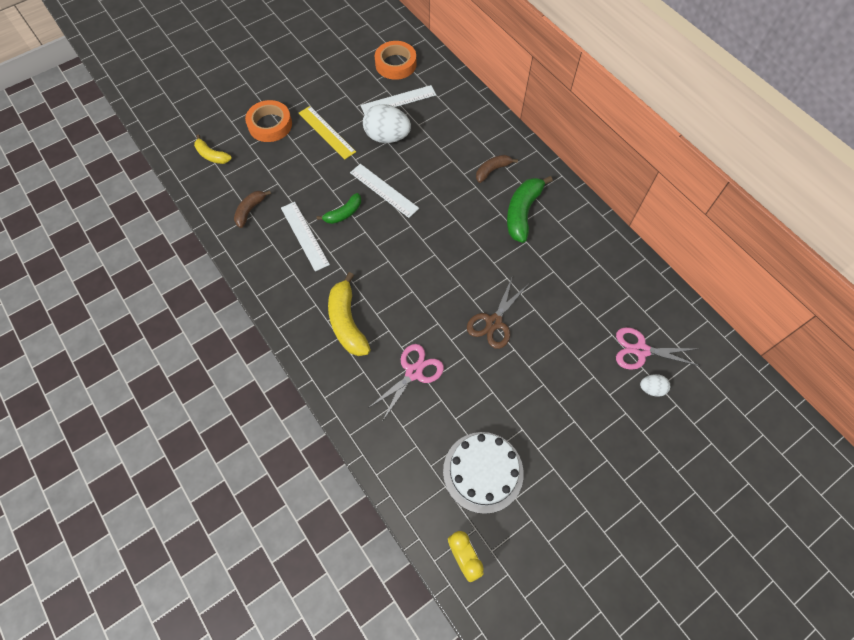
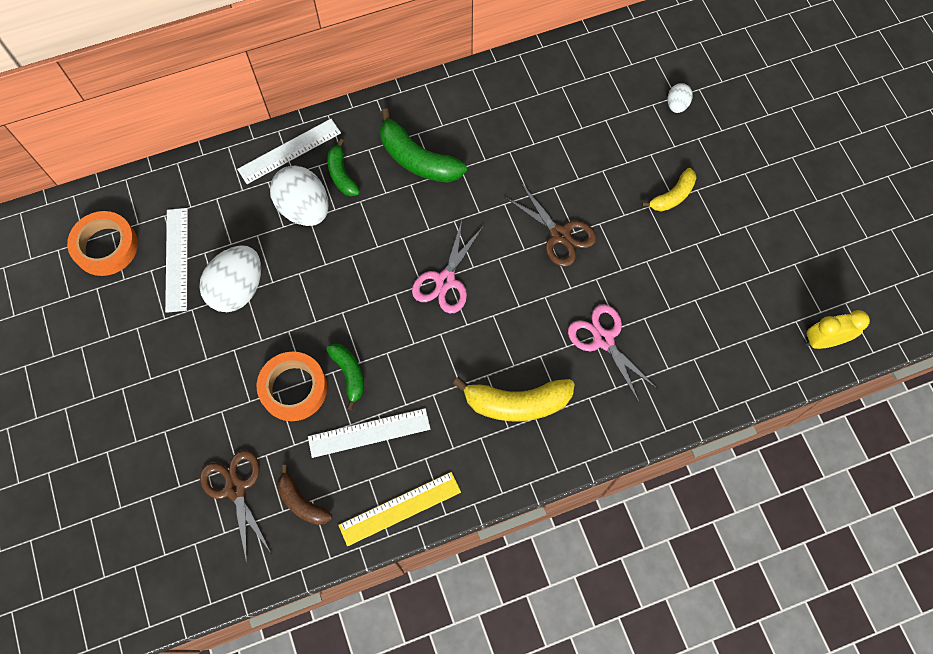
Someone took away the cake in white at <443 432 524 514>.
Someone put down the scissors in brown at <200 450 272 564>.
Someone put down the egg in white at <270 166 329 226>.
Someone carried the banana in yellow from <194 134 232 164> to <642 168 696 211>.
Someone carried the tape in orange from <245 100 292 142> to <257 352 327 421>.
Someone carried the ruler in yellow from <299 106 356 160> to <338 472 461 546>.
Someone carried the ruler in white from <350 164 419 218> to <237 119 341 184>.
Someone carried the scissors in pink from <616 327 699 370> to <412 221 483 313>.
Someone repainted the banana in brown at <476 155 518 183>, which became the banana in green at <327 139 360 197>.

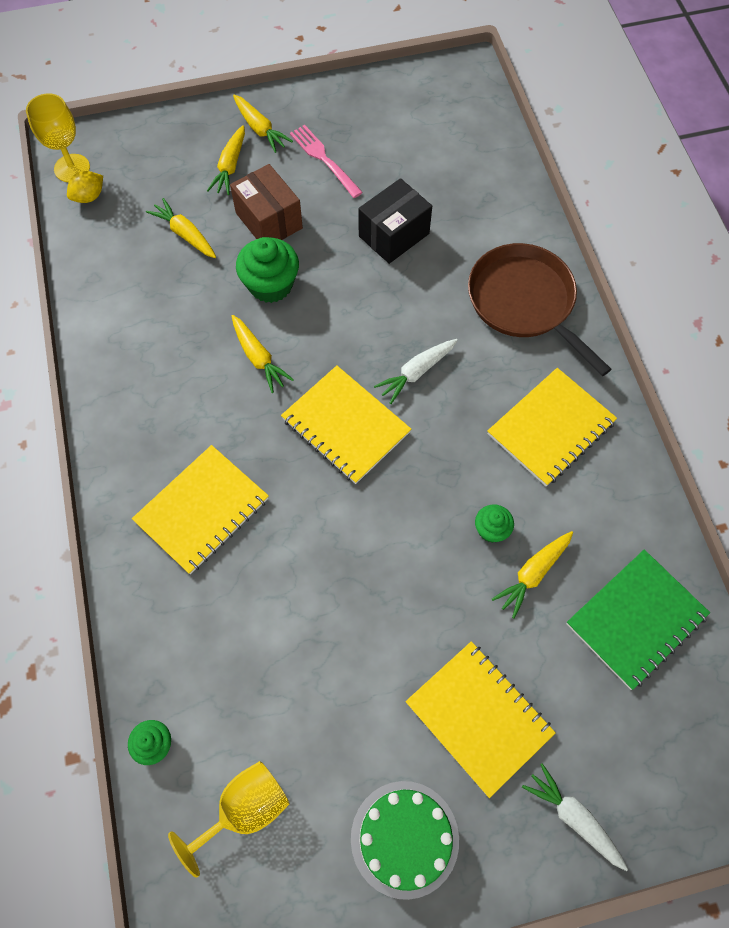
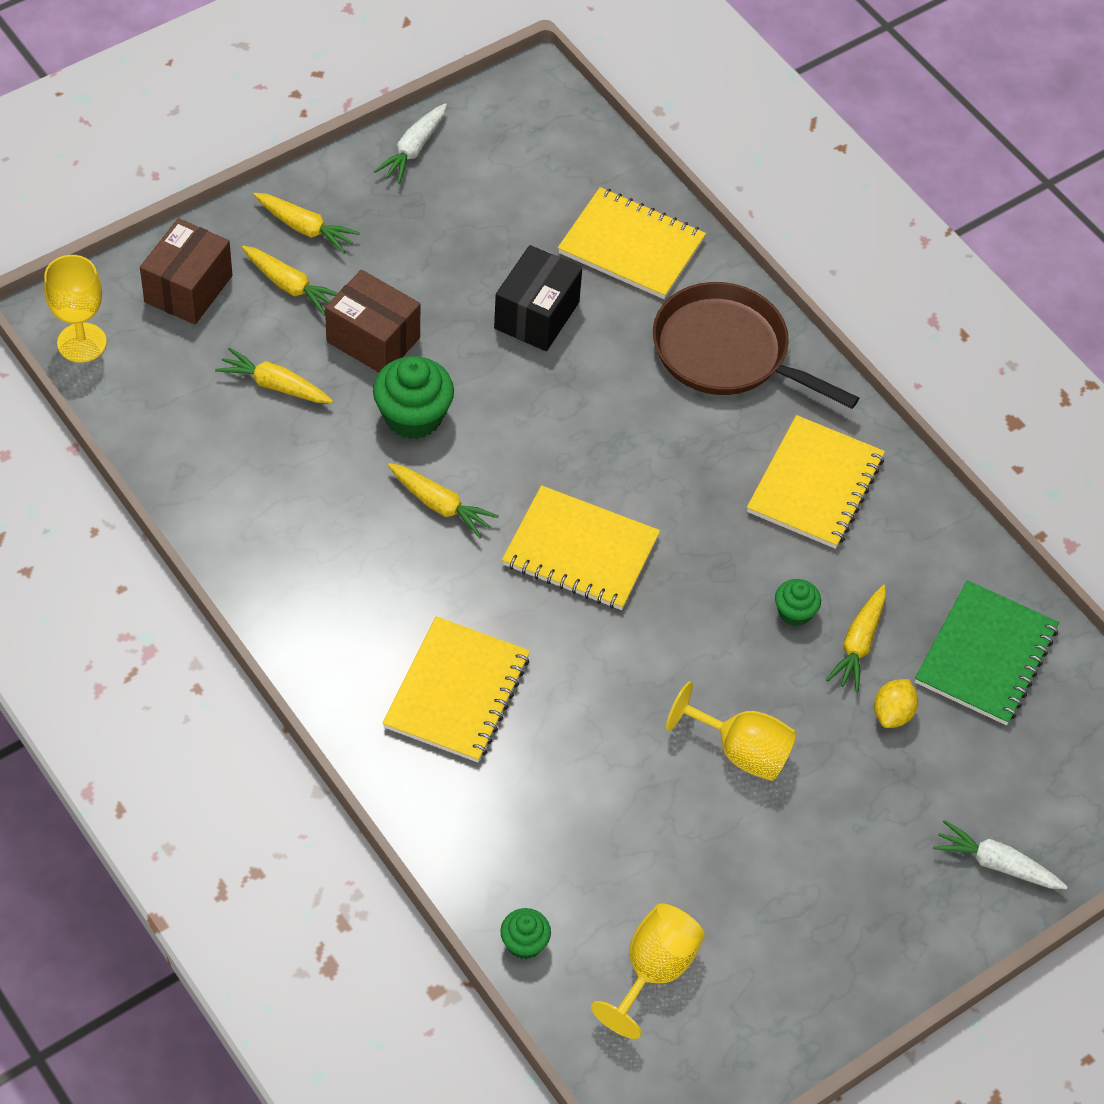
Someone took away the fork in pink at <290 125 363 198>.
Someone took away the cake in green at <351 781 459 900>.
Someone put down the box in brown at <140 218 232 325>.
Someone put down the goblet in yellow at <666 681 796 781>.
Someone carried the lemon in yellow from <67 171 103 203> to <874 679 918 728>.
Someone carried the carrot in white from <374 339 458 404> to <374 103 447 184>.
Someone carried the notebook in yellow from <406 641 556 798> to <558 187 706 299>.
Someone rotated the carrot in yellow at <207 125 245 195> by 45 degrees counterclockwise.

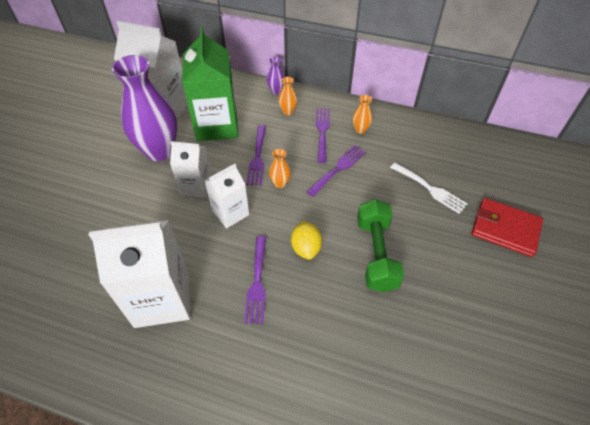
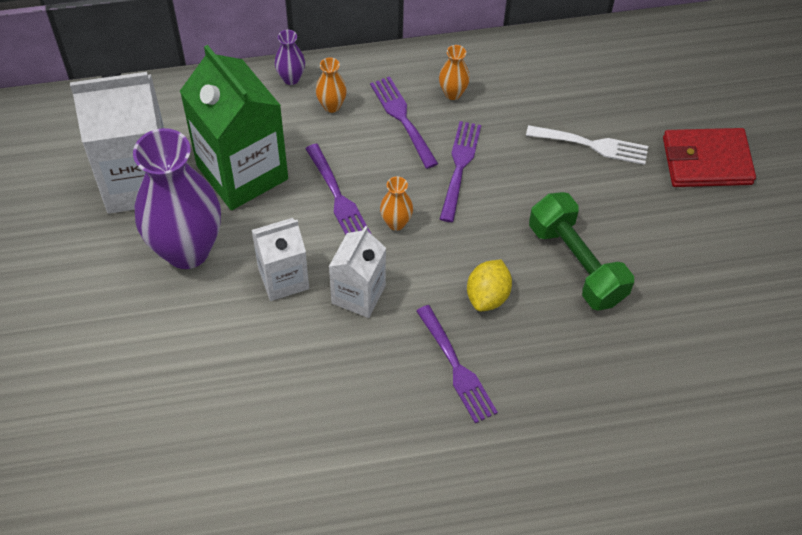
Someone took away the carton in white at <89 220 190 328>.
Someone rotated the lemon in yellow at <291 221 322 260> by 60 degrees clockwise.

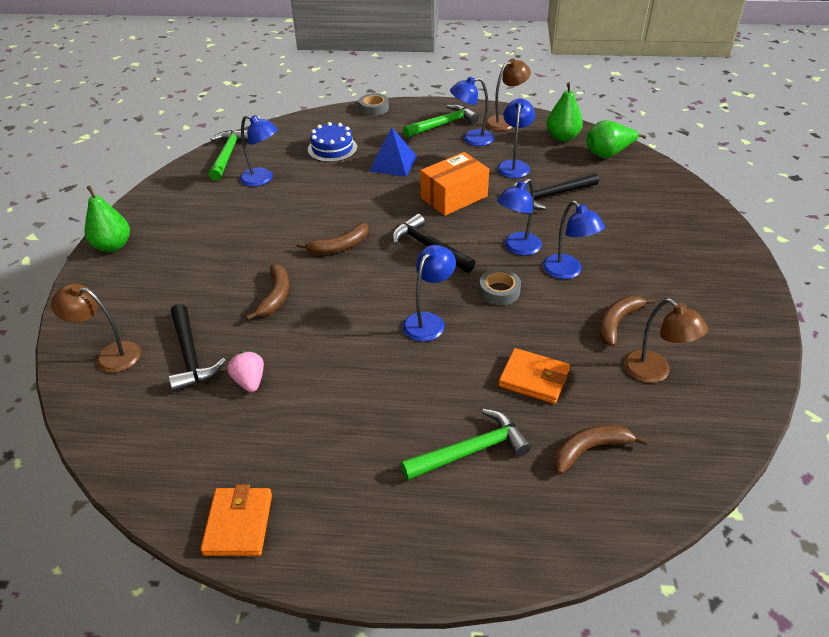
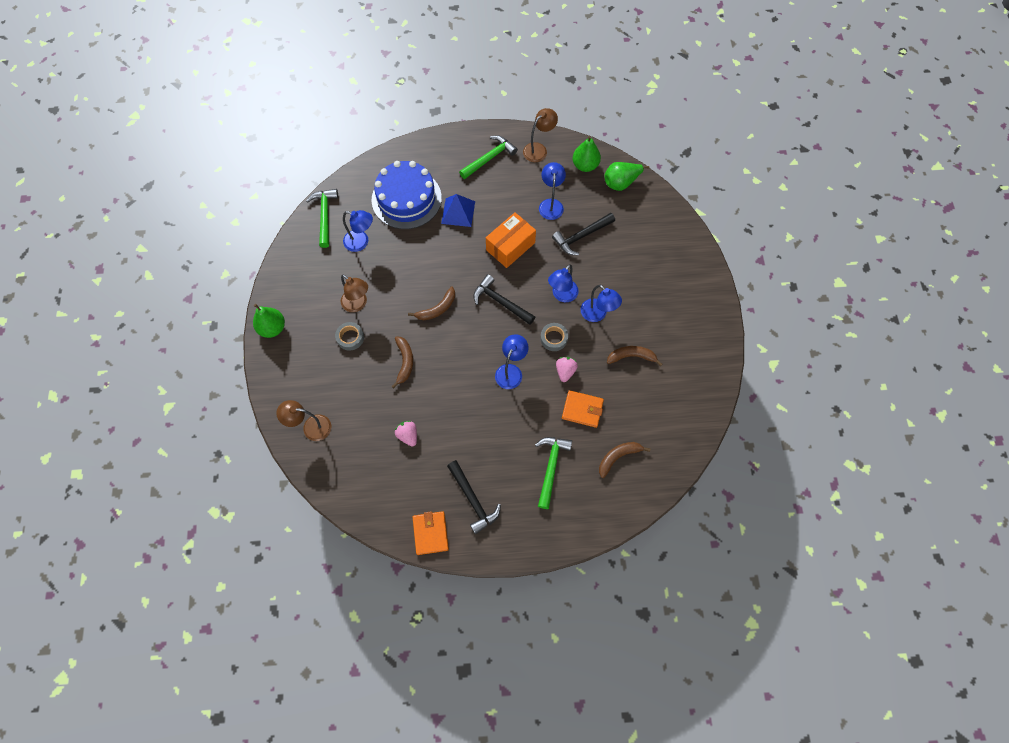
Someone took away the lamp in blue at <450 77 494 146>.
Someone put down the strawberry in pink at <556 357 578 382>.
Someone carried the hammer in black from <169 304 226 392> to <447 460 501 534>.
Someone carried the tape in grey from <359 93 389 116> to <335 322 364 351>.
Someone carried the lamp in brown from <624 299 708 383> to <341 274 368 312>.
Someone rotated the hammer in green at <401 409 531 480> by 45 degrees counterclockwise.
Someone rotated the banana in brown at <599 296 656 347> by 60 degrees clockwise.
Someone scaled the cake in blue at <308 122 357 162> by 1.78.

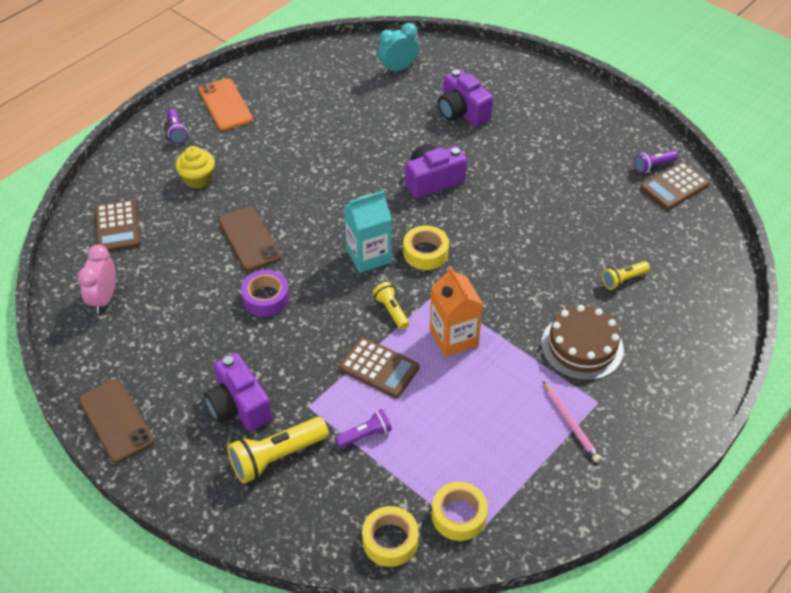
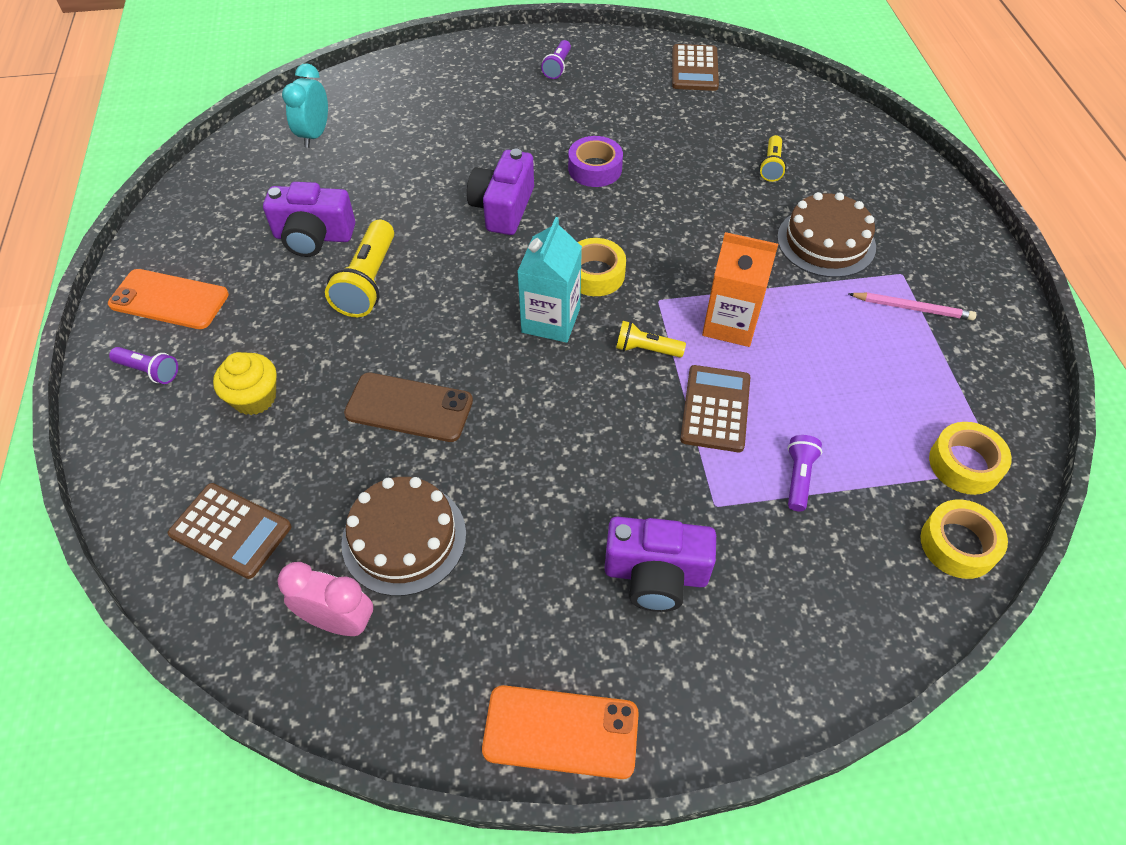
Someone put down the cake in brown at <341 477 466 596>.
Someone carried the flashlight in yellow from <227 417 329 484> to <325 220 394 317>.
Someone carried the tape in purple from <241 270 289 317> to <568 136 623 187>.
Someone carried the camera in purple from <438 69 493 126> to <263 182 355 257>.
Someone carried the flashlight in purple from <634 150 678 173> to <541 40 571 79>.
Someone repainted the phone in brown at <78 379 154 463>, which became the phone in orange at <482 685 639 779>.
Someone rotated the clock in pink at <77 245 116 313> by 150 degrees clockwise.
Someone rotated the calculator in brown at <338 337 419 398> by 60 degrees counterclockwise.

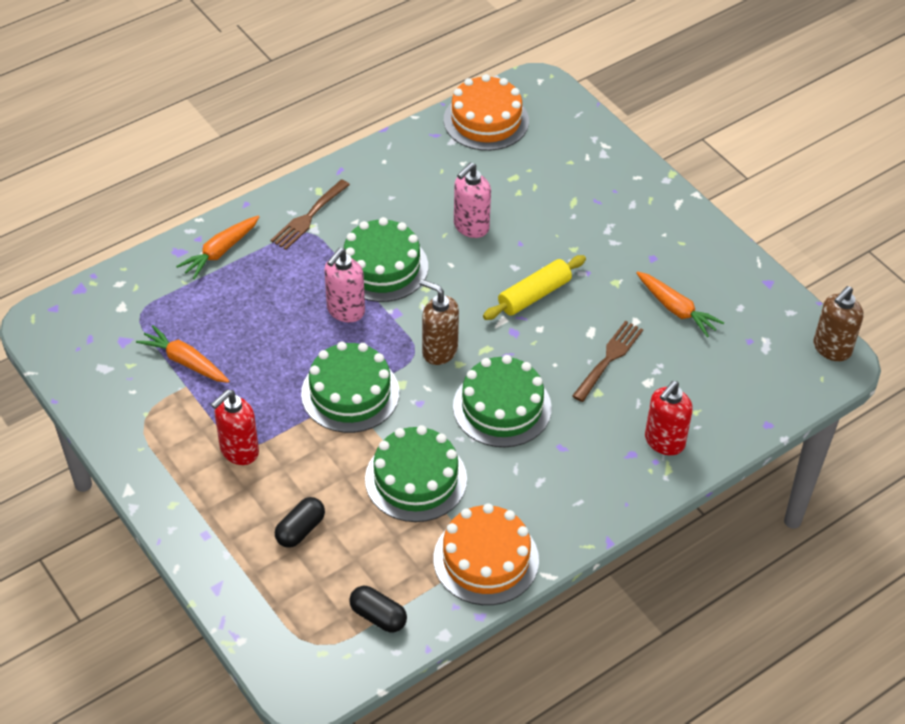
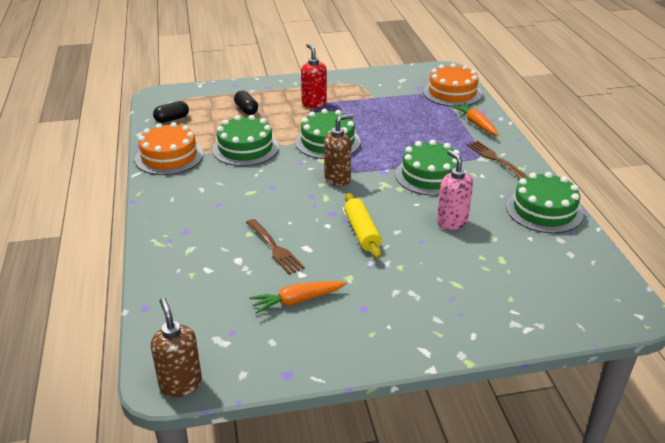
Someone took away the carrot in orange at <136 325 229 383>.
Someone took away the soap dispenser in pink at <324 248 365 322>.
Someone took away the soap dispenser in red at <645 381 693 455>.
Someone carried the cake in orange from <444 74 529 151> to <423 63 482 107>.
Someone carried the cake in green from <453 355 552 447> to <506 172 583 233>.

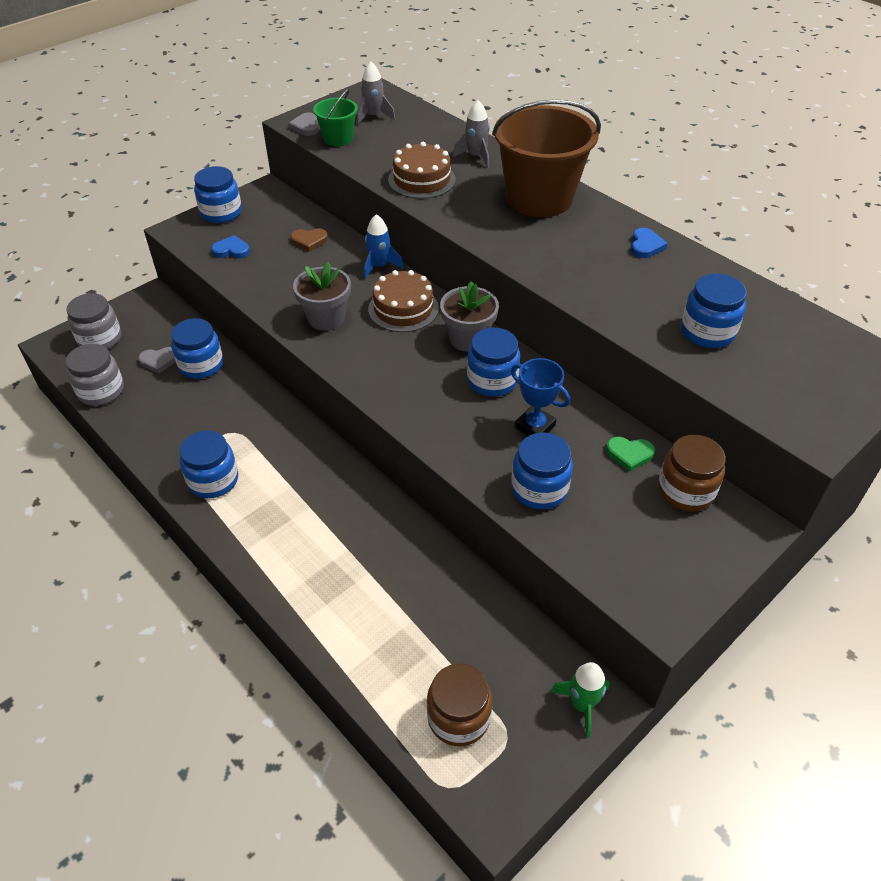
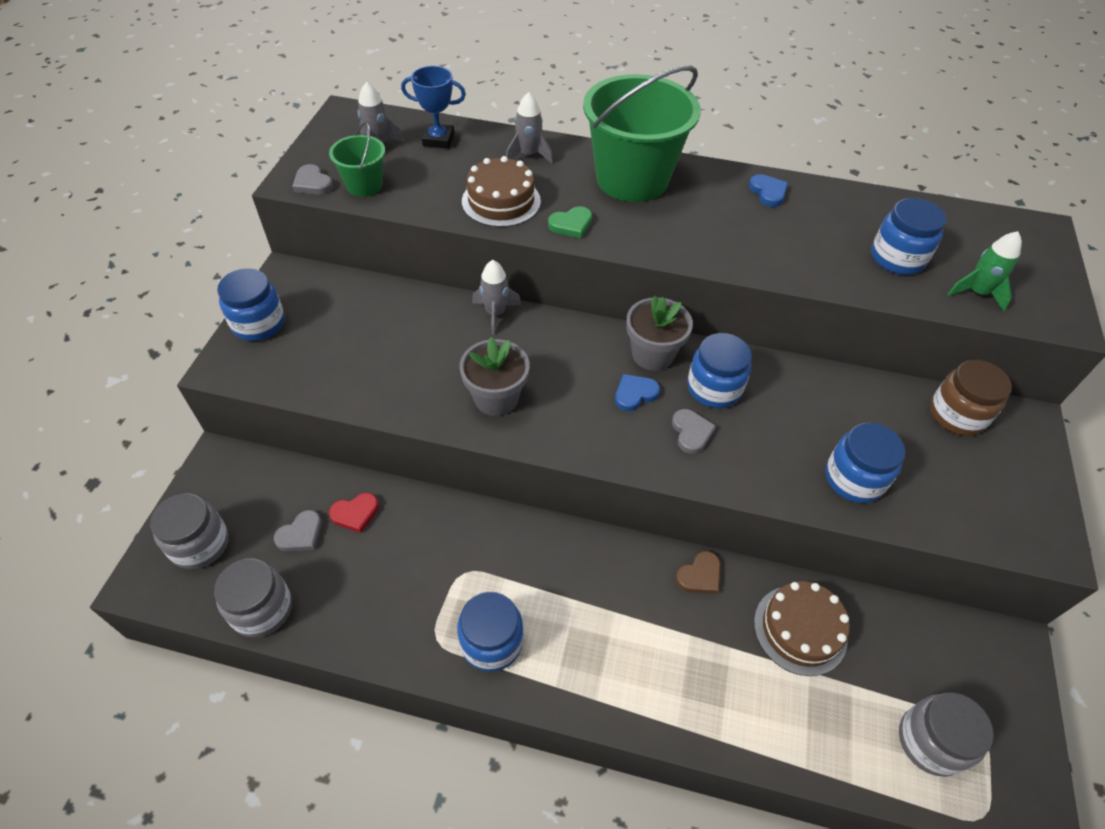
Someone put down the heart in grey at <672 409 716 454>.
Someone carried the heart in blue from <211 235 250 258> to <615 374 660 411>.
Someone carried the heart in brown from <290 228 328 252> to <676 551 721 594>.
Someone carried the cake in brown from <368 270 439 332> to <754 581 850 676>.
Someone carried the trophy in blue from <511 358 570 436> to <401 66 466 149>.
Someone carried the rocket in green from <551 662 610 738> to <947 231 1022 312>.
Someone carried the heart in green from <606 437 655 472> to <548 206 592 238>.
Someone swapped the jar in blue at <171 318 223 379> for the heart in red at <329 493 379 533>.
Someone repainted the rocket in blue at <364 214 404 279>, which became the rocket in grey at <472 260 521 335>.
Someone repainted the jar in brown at <427 664 492 746>, which became the jar in grey at <899 692 994 777>.
Someone repainted the bucket in brown at <492 99 601 217>, which became the bucket in green at <583 66 701 202>.

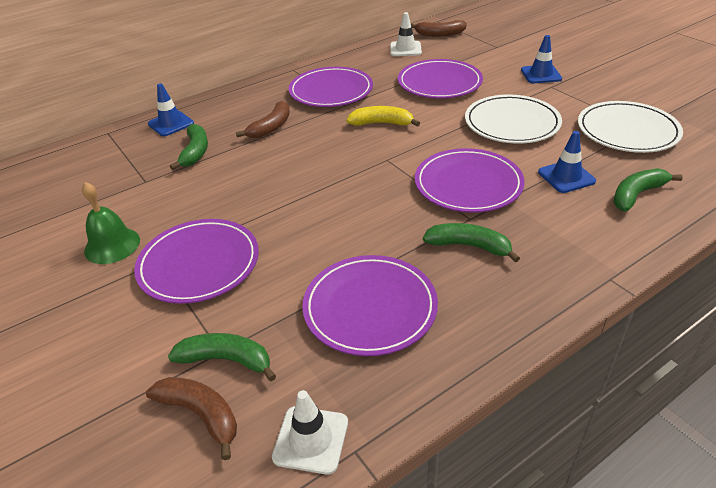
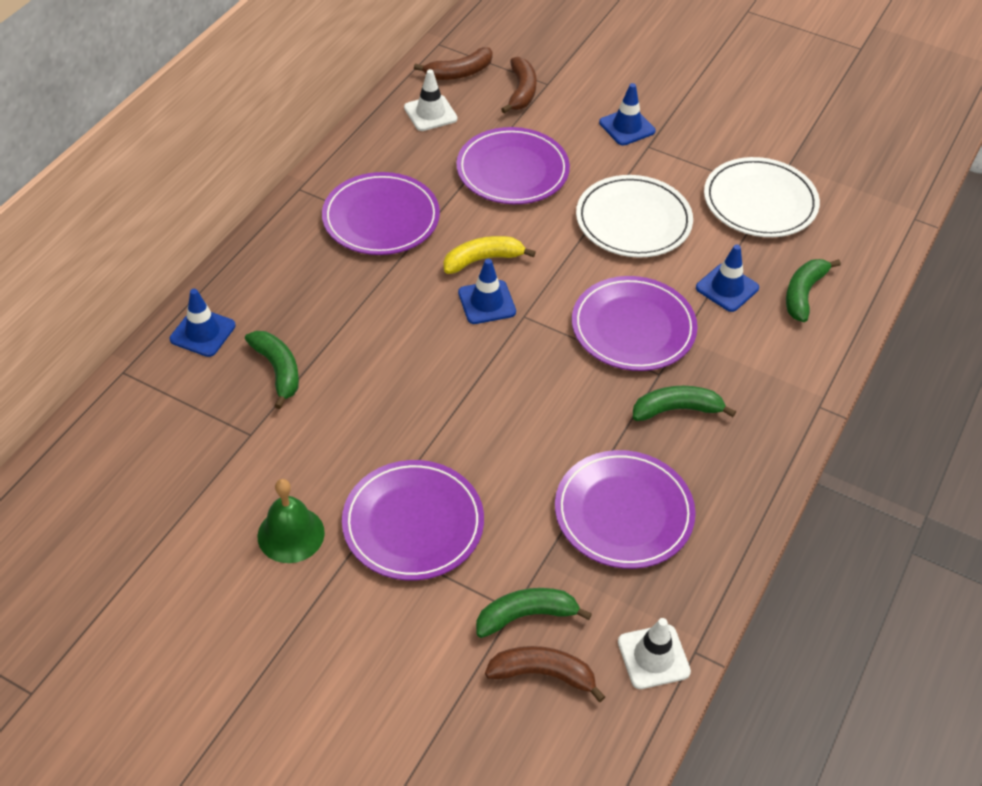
Someone put down the traffic cone in blue at <458 259 516 324>.
Someone carried the banana in brown from <236 101 290 138> to <501 57 537 113>.

